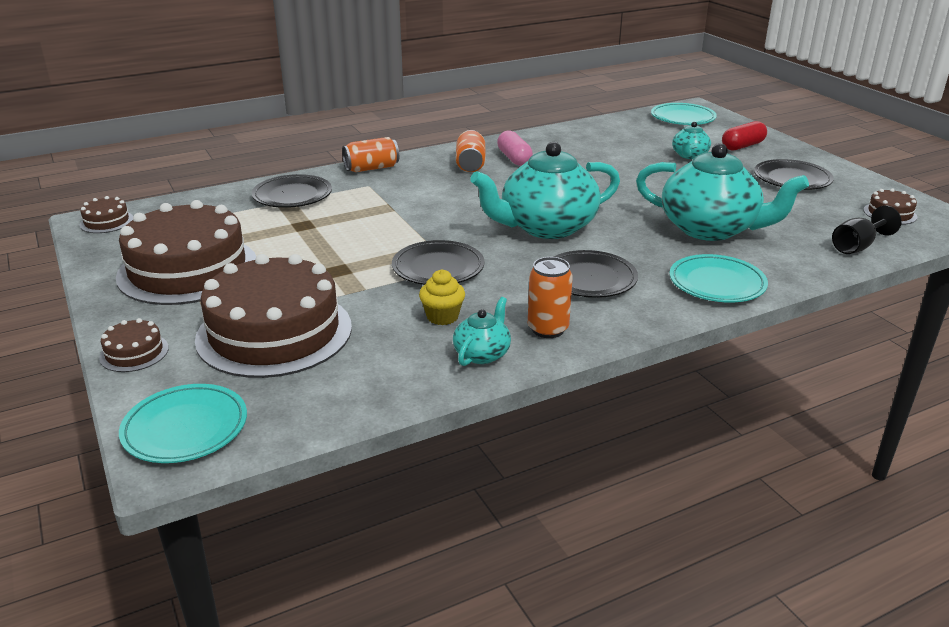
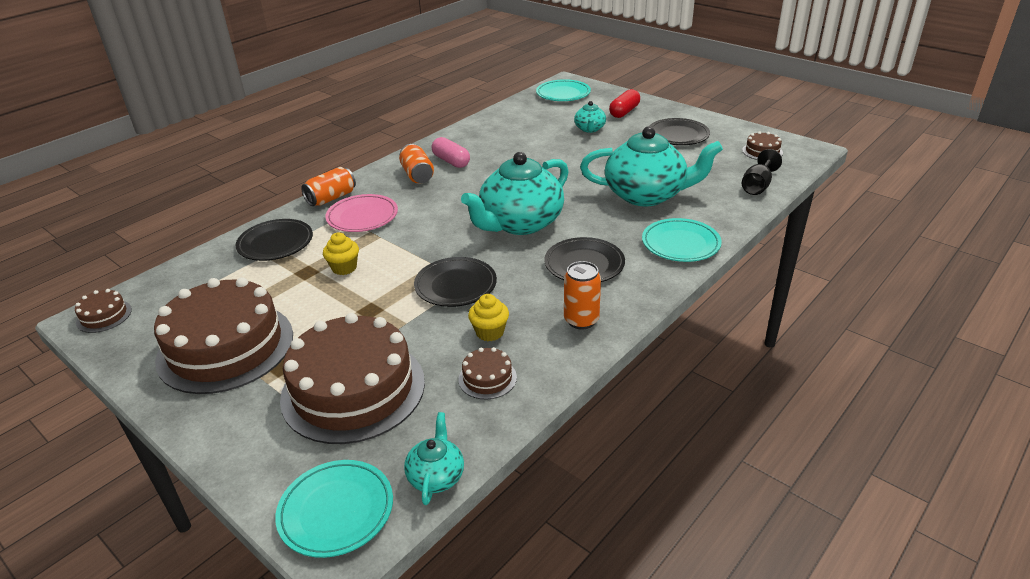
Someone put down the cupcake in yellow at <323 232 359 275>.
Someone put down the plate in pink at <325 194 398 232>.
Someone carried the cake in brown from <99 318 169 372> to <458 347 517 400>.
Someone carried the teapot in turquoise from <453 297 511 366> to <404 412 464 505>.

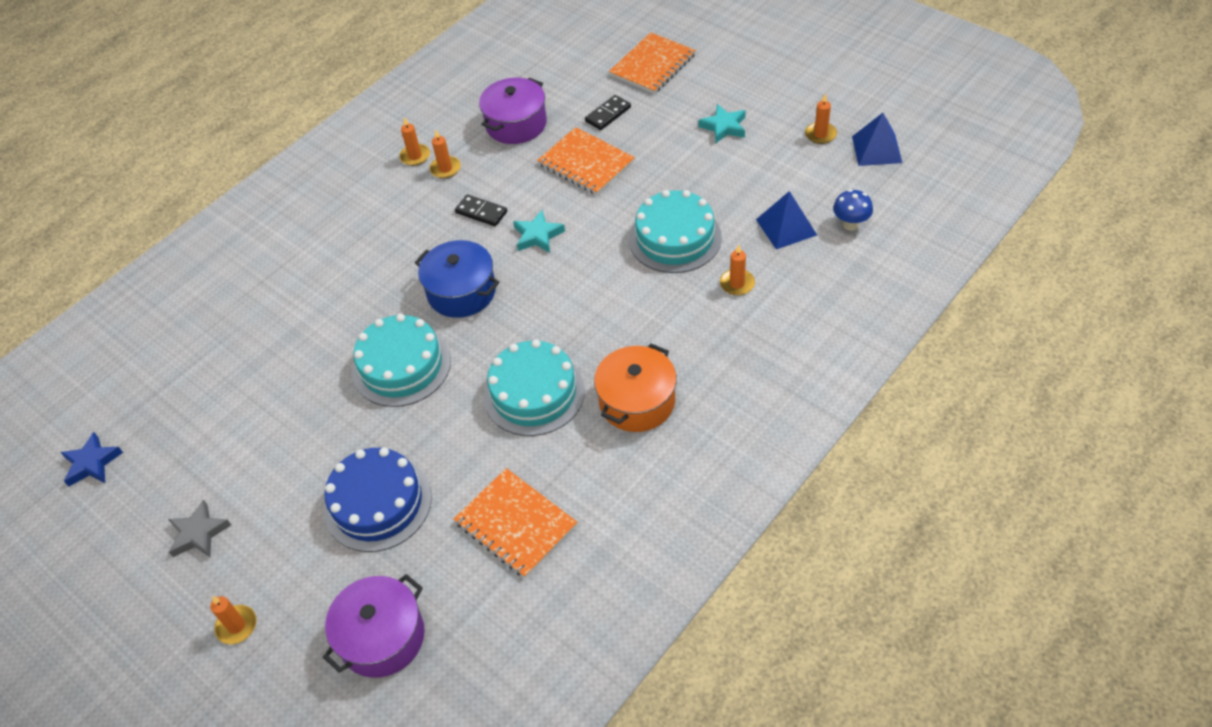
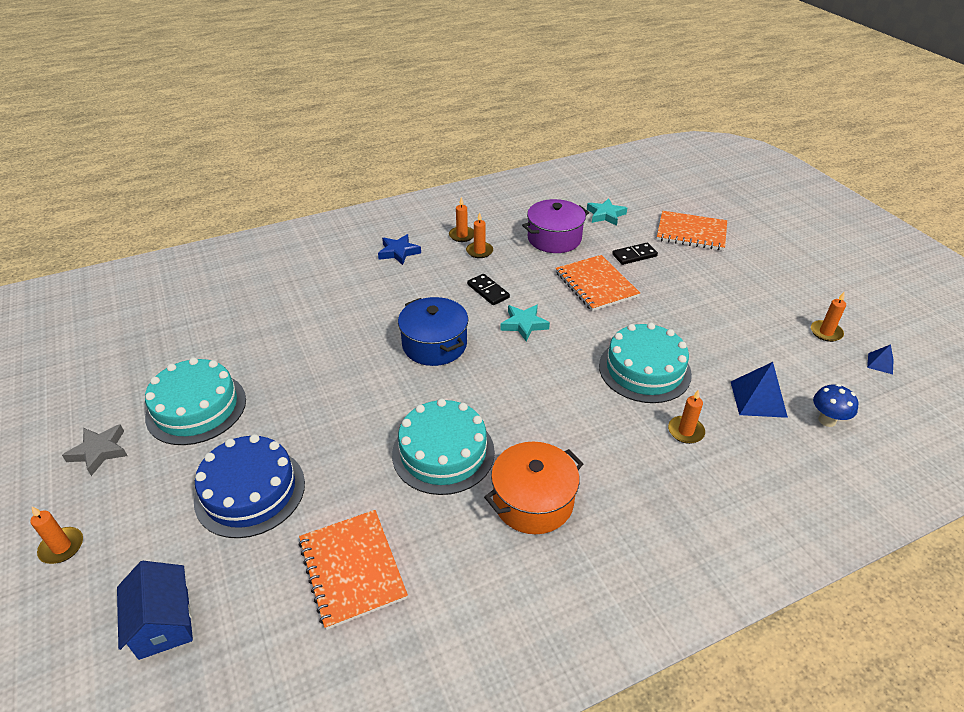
Someone carried the star in blue from <60 432 123 487> to <378 234 421 265>.
Someone carried the cake in turquoise from <352 314 451 407> to <145 357 246 445>.
Someone carried the star in turquoise from <699 104 746 144> to <587 198 627 226>.
Someone swapped the pot in purple at <323 574 425 678> for the house in blue at <117 561 193 660>.
Someone rotated the notebook in orange at <609 32 696 94> by 45 degrees clockwise.
Someone scaled the pyramid in blue at <852 113 902 166> by 0.53.

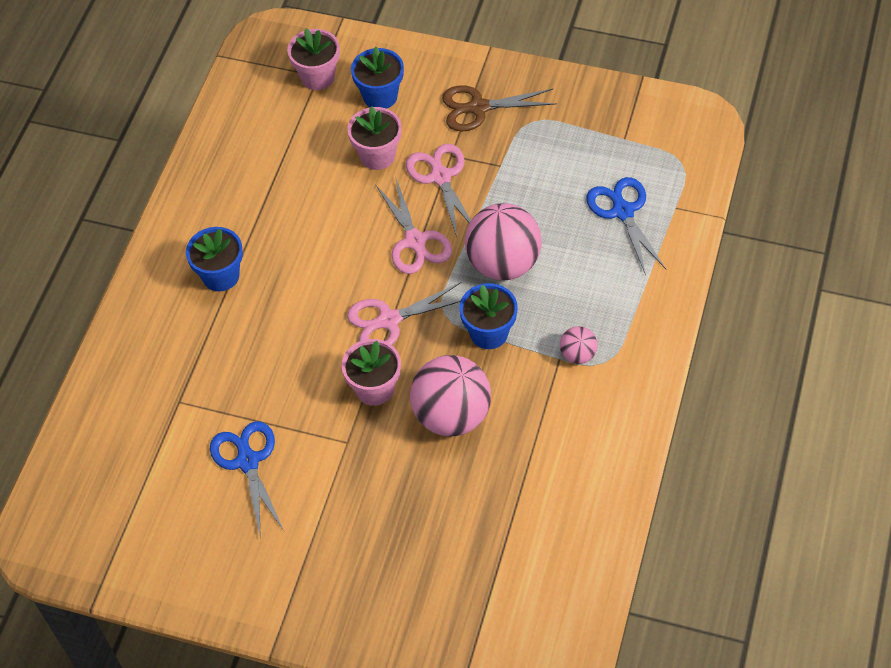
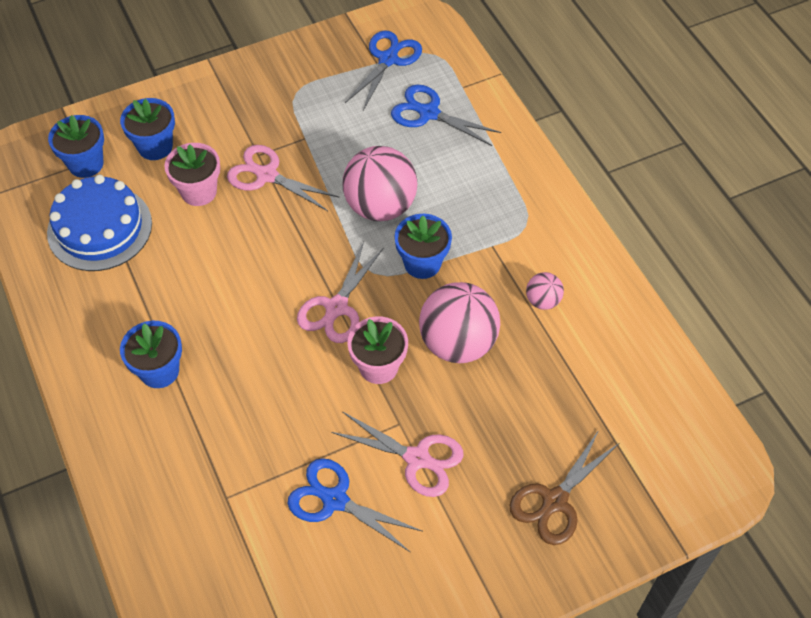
Someone put down the cake in blue at <47 175 152 271>.
Someone put down the scissors in blue at <345 31 422 111>.
Someone carried the scissors in pink from <375 179 452 274> to <331 411 463 497>.
Someone carried the scissors in brown from <442 85 557 132> to <510 430 619 545>.
Someone carried the ball in pink from <560 326 598 364> to <526 272 564 310>.
Someone repainted the flower pot in pink at <287 29 340 90>, which became the flower pot in blue at <48 115 104 178>.

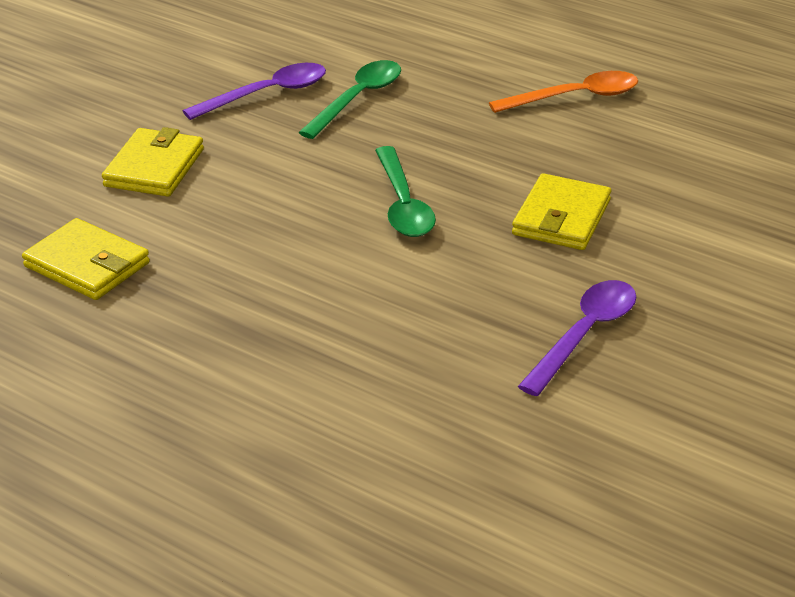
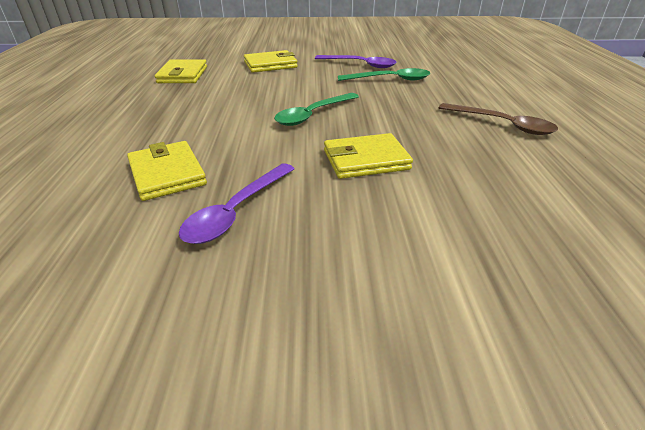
Someone put down the wallet in yellow at <127 141 207 201>.
Someone repainted the spoon in orange at <489 71 638 113>, which became the spoon in brown at <439 103 558 135>.
Someone rotated the spoon in purple at <518 280 636 396> by 120 degrees clockwise.

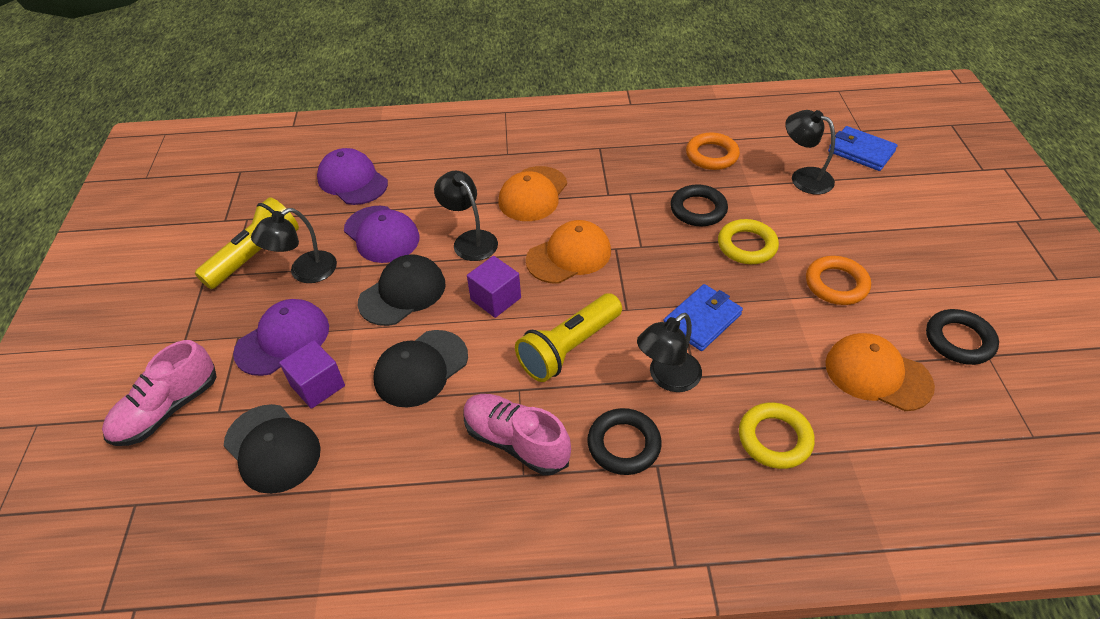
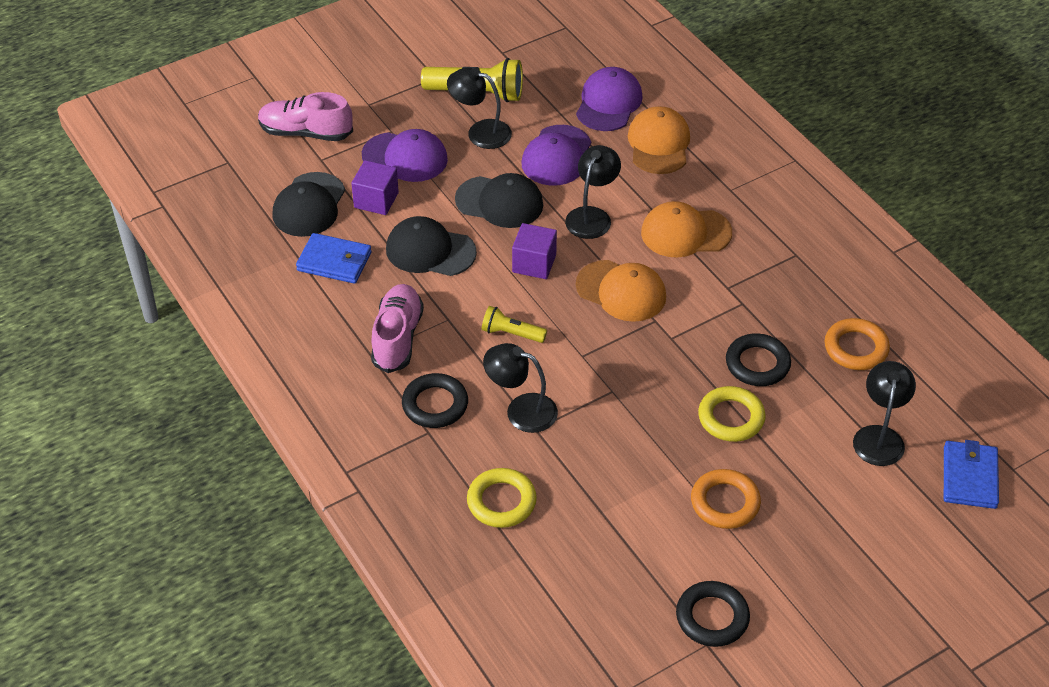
Someone carried the wallet in blue from <663 284 743 351> to <296 233 371 284>.
Someone carried the cap in orange from <825 333 935 411> to <628 106 690 174>.
Someone scaled the flashlight in yellow at <515 293 622 382> by 0.56.

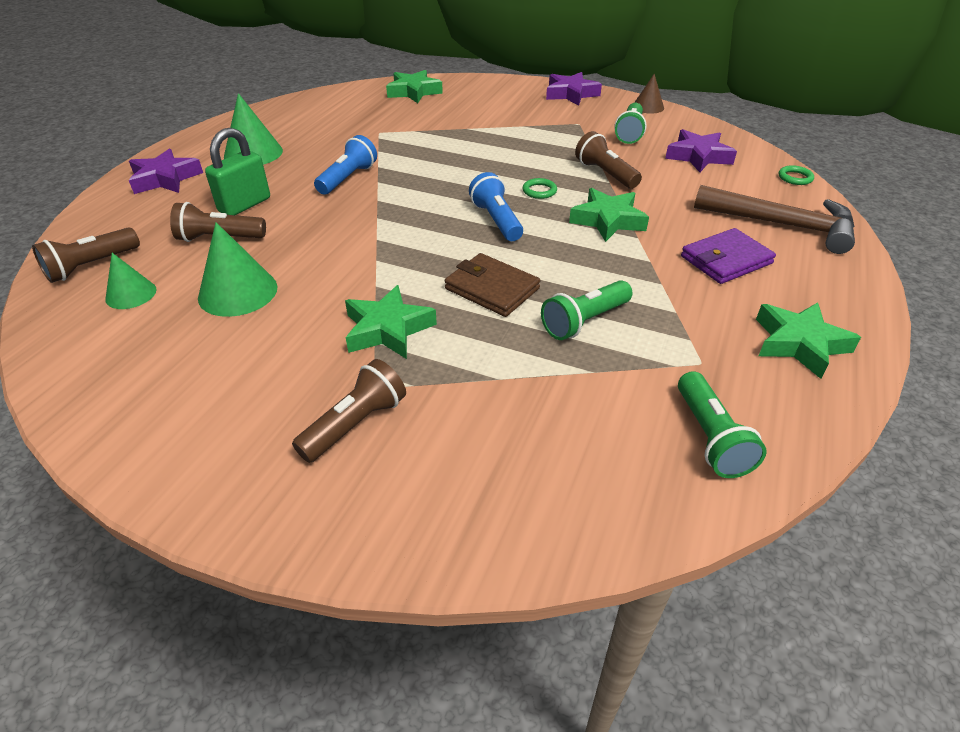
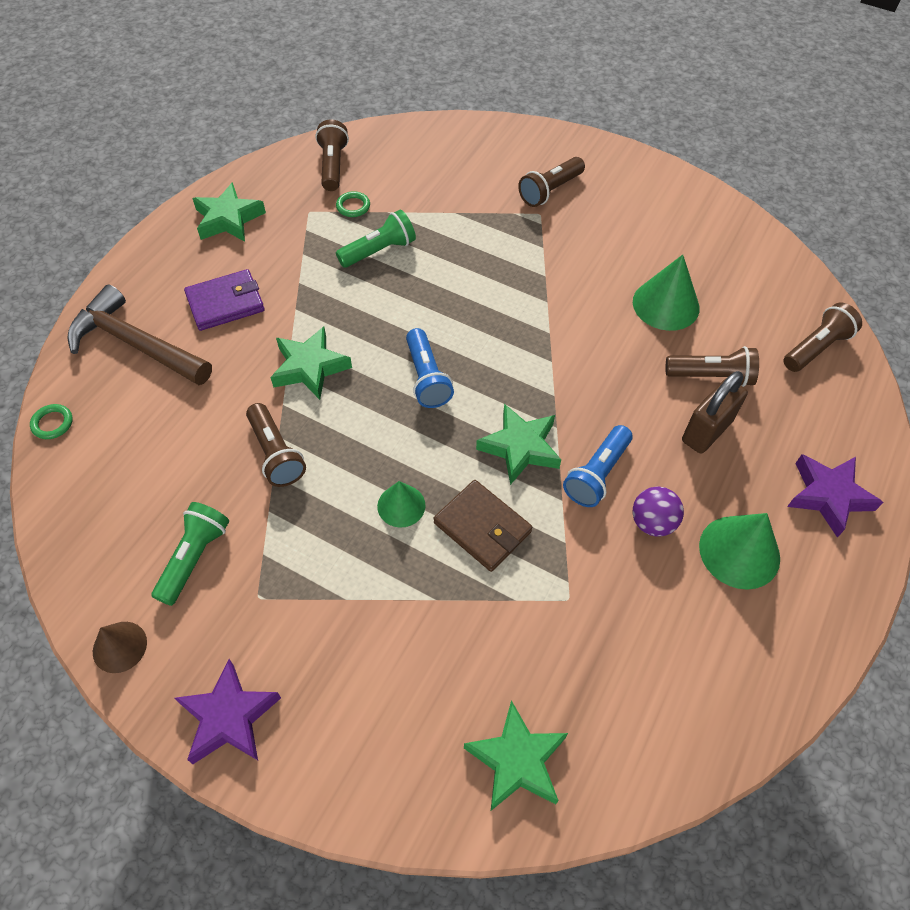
Someone took away the star in purple at <665 129 737 172>.
Someone put down the ball in purple at <633 486 684 537>.
Someone carried the cone in green from <105 253 156 309> to <377 481 426 527>.
Someone carried the star in green from <345 285 437 359> to <476 404 561 485>.
Someone carried the wallet in brown from <445 253 541 317> to <434 480 532 572>.
Someone carried the ring in green from <523 178 557 199> to <336 191 370 217>.
Someone repainted the padlock in green at <205 128 270 215>, which became the padlock in brown at <682 371 748 453>.
Someone repainted the flashlight in green at <678 371 767 478>, which became the flashlight in brown at <315 119 349 191>.

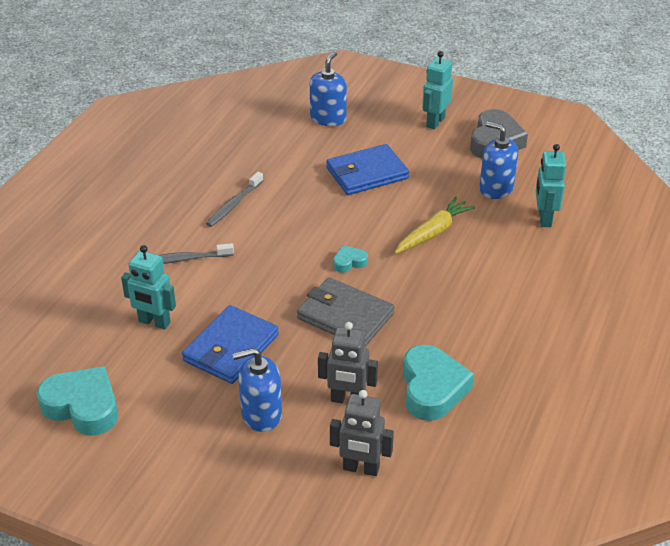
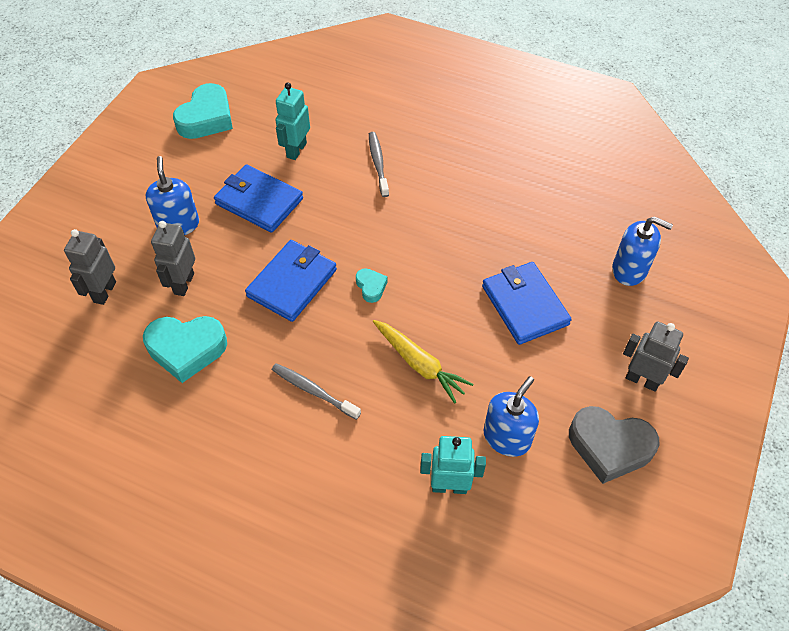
Someone carried the toothbrush in grey from <206 172 264 227> to <272 363 361 420>.
Someone repainted the wallet in grey at <297 277 394 347>, which became the wallet in blue at <245 240 337 322>.
Someone repainted the robot in turquoise at <422 51 453 129>, which became the robot in grey at <623 321 689 392>.

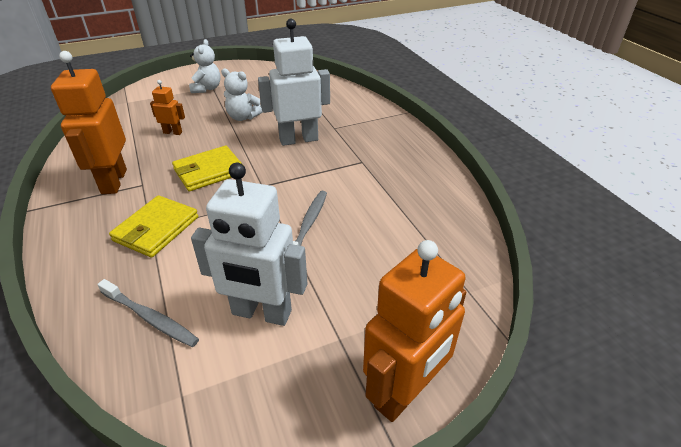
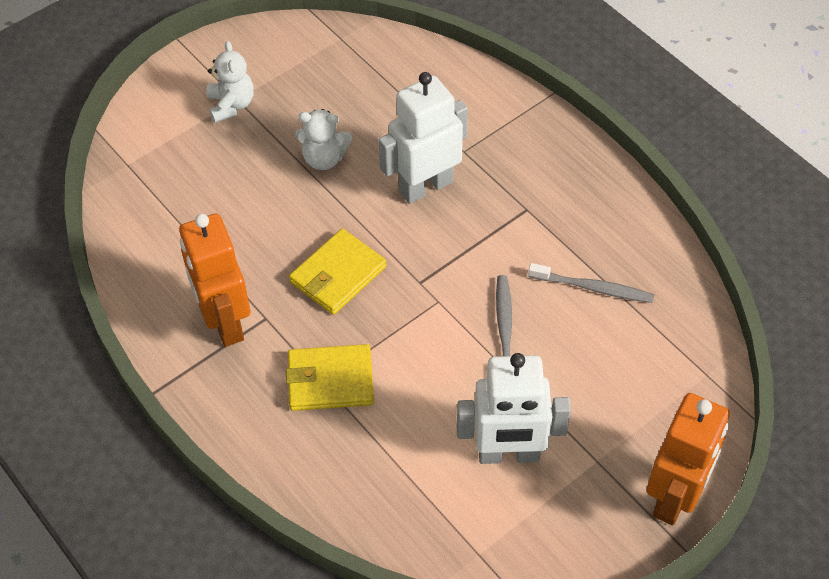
Someone took away the robot in orange at <150 80 185 135>.
Someone carried the toothbrush in grey from <97 279 199 347> to <528 263 654 303>.
Someone rotated the wallet in yellow at <109 195 198 258> by 75 degrees clockwise.

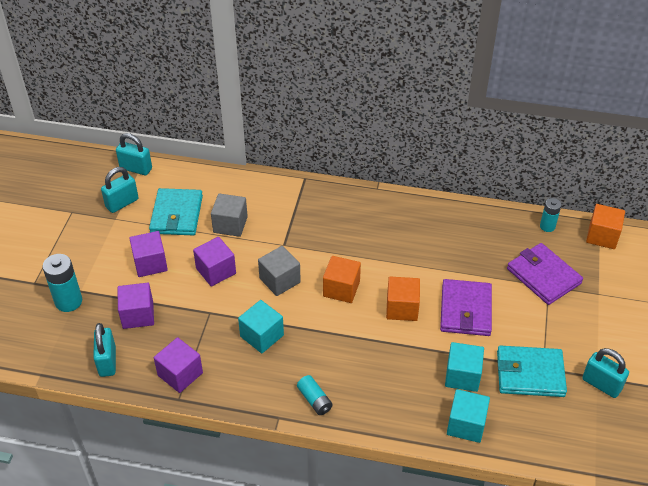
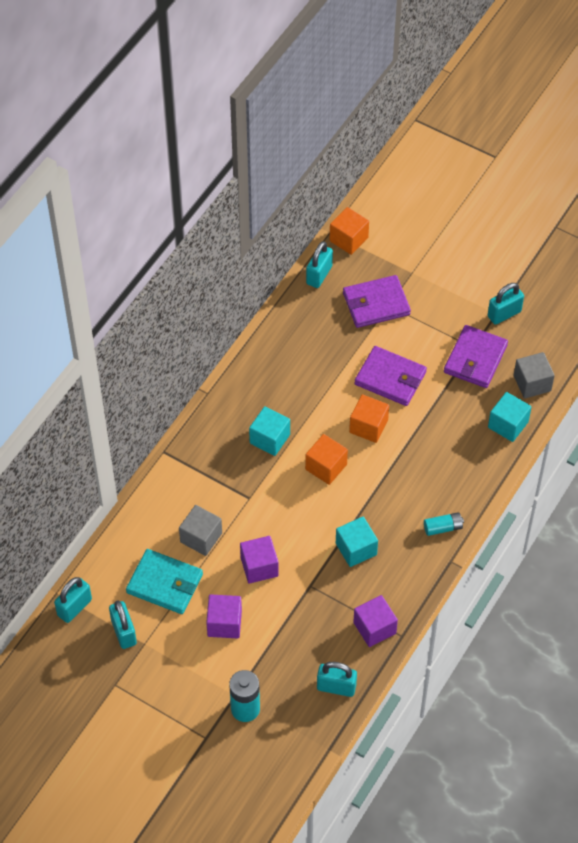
Someone took away the cube in purple at <117 283 154 329>.
Someone carried the cube in grey from <258 246 301 296> to <514 352 555 399>.
Someone carried the cube in turquoise from <445 342 484 392> to <249 406 290 456>.
Someone swapped the battery in turquoise at <540 198 561 232> for the padlock in turquoise at <306 241 333 288>.
Someone repainted the wallet in turquoise at <497 346 567 397>, which became the wallet in purple at <444 325 508 388>.

